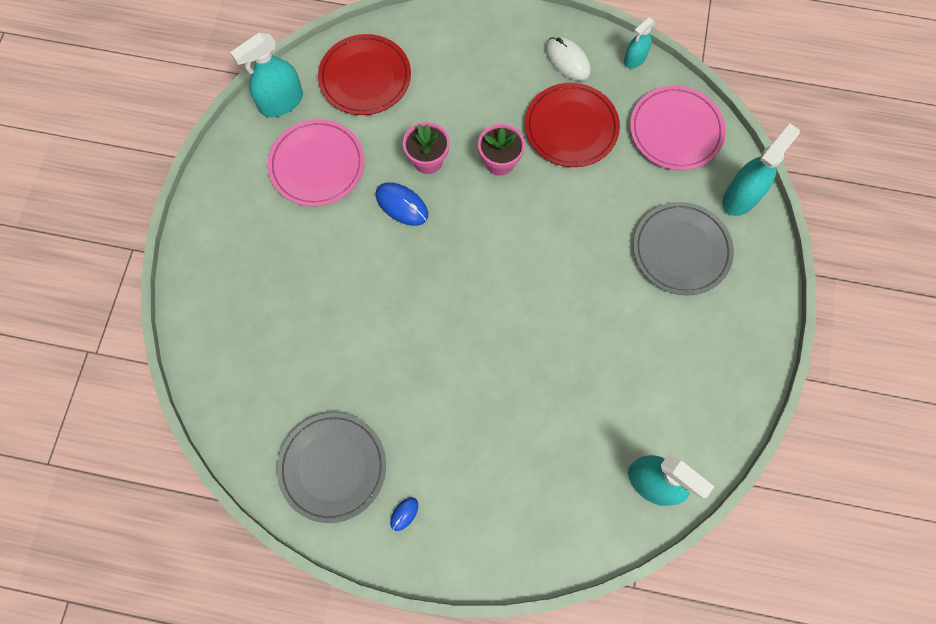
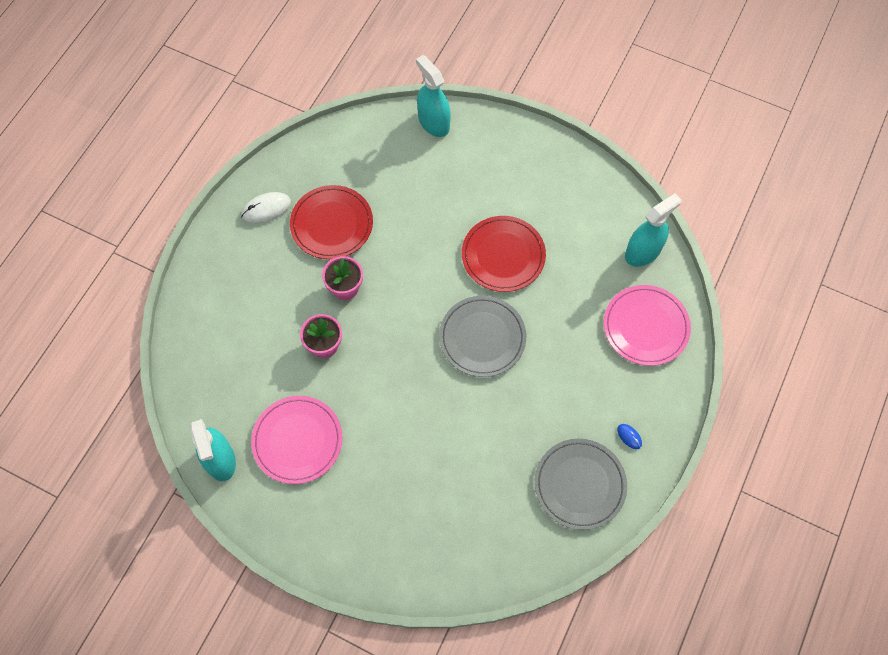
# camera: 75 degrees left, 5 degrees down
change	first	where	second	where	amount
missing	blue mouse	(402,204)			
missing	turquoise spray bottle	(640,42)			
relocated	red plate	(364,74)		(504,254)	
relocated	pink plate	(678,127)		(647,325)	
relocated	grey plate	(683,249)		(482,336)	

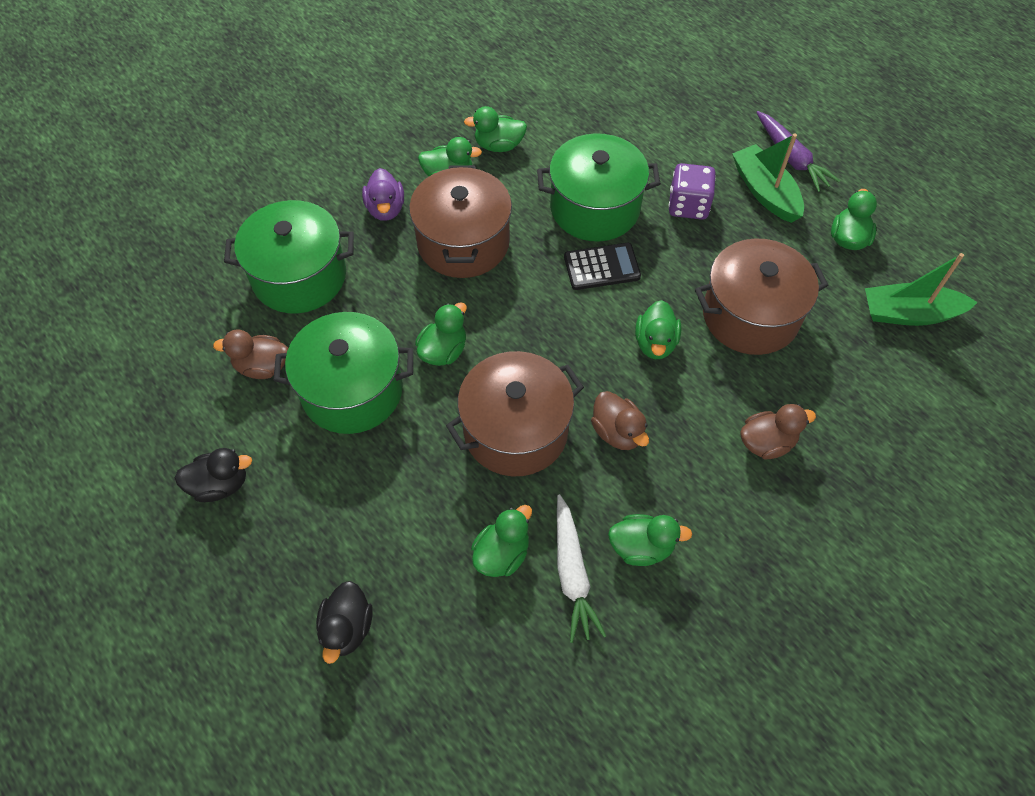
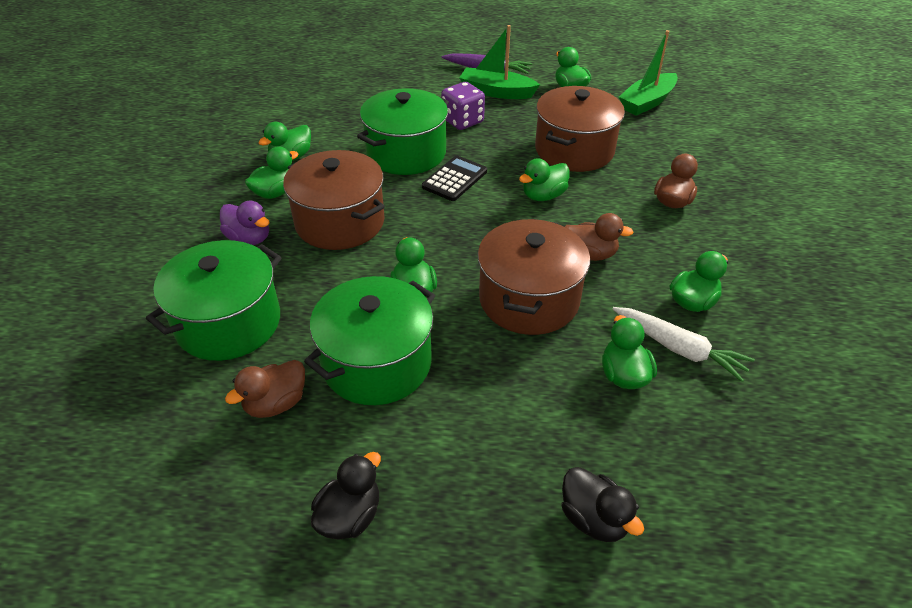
# camera: 45 degrees left, 15 degrees down
change	first	where	second	where	amount
spun	green duck	(658,329)		(544,179)	90 degrees clockwise

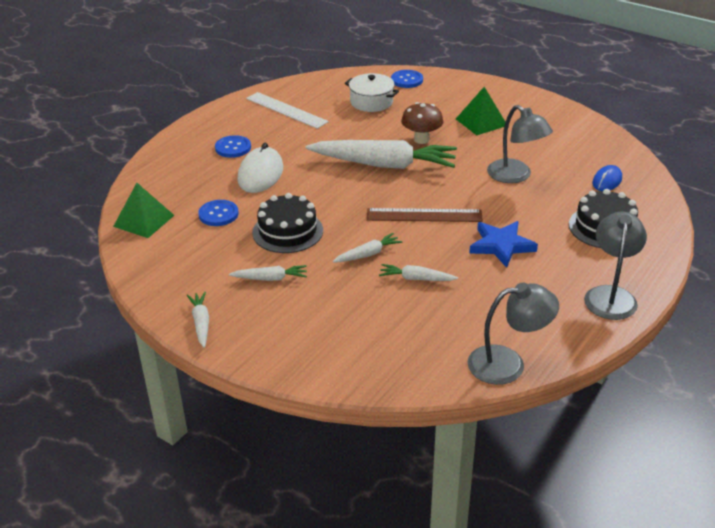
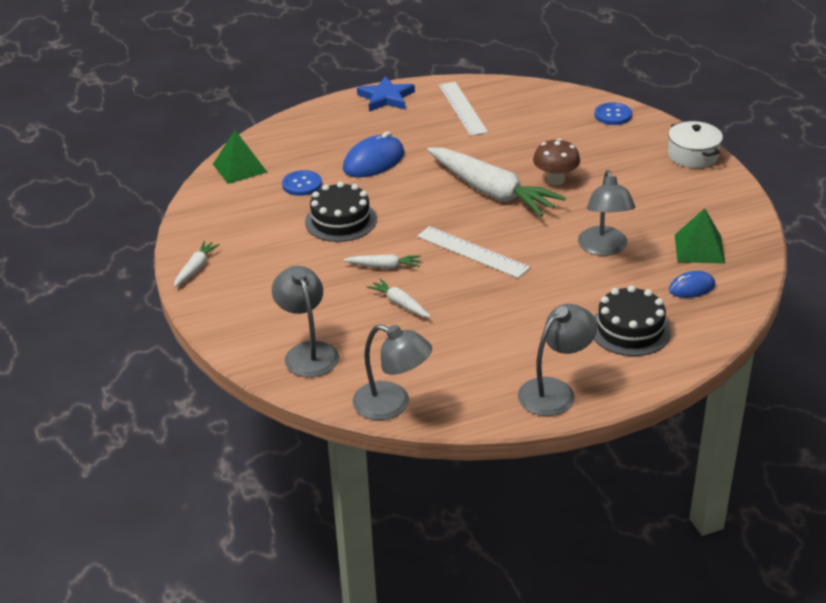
# camera: 35 degrees right, 0 degrees up
change	first	where	second	where	amount
missing	blue button	(233,146)			
missing	white carrot	(268,273)			
appeared			grey lamp	(305,321)	
relocated	white pot	(372,92)		(695,144)	
relocated	green pyramid	(480,111)		(700,236)	
relocated	blue star	(503,244)		(386,93)	
colour	white mouse	(260,168)	blue mouse	(374,154)	
colour	brown ruler	(425,215)	white ruler	(473,252)	

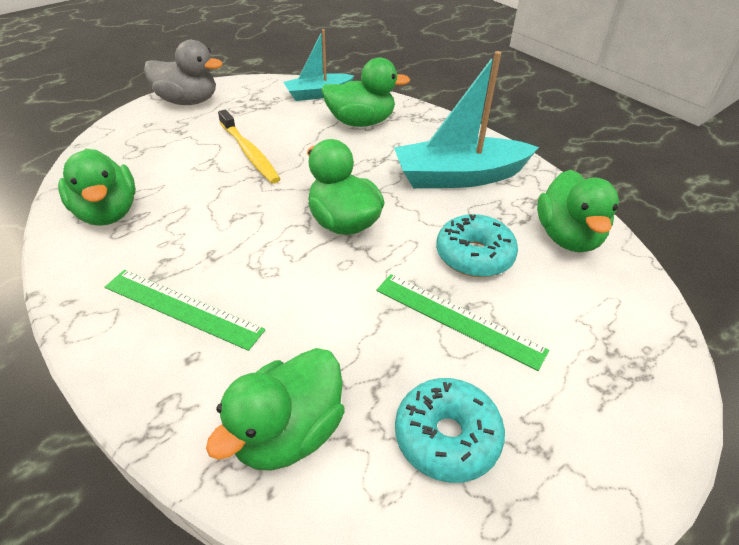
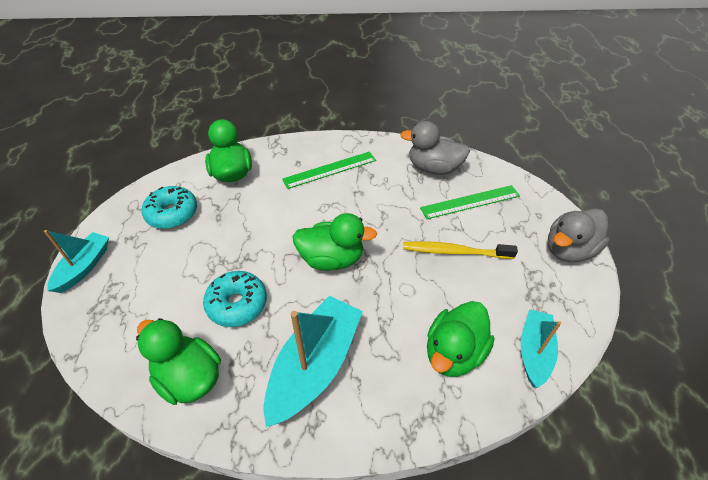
# camera: 130 degrees right, 5 degrees up
change	first	where	second	where	amount
appeared			turquoise boat	(76,261)	
relocated	green ruler	(462,322)		(470,202)	
colour	green duck	(97,187)	grey duck	(435,148)	

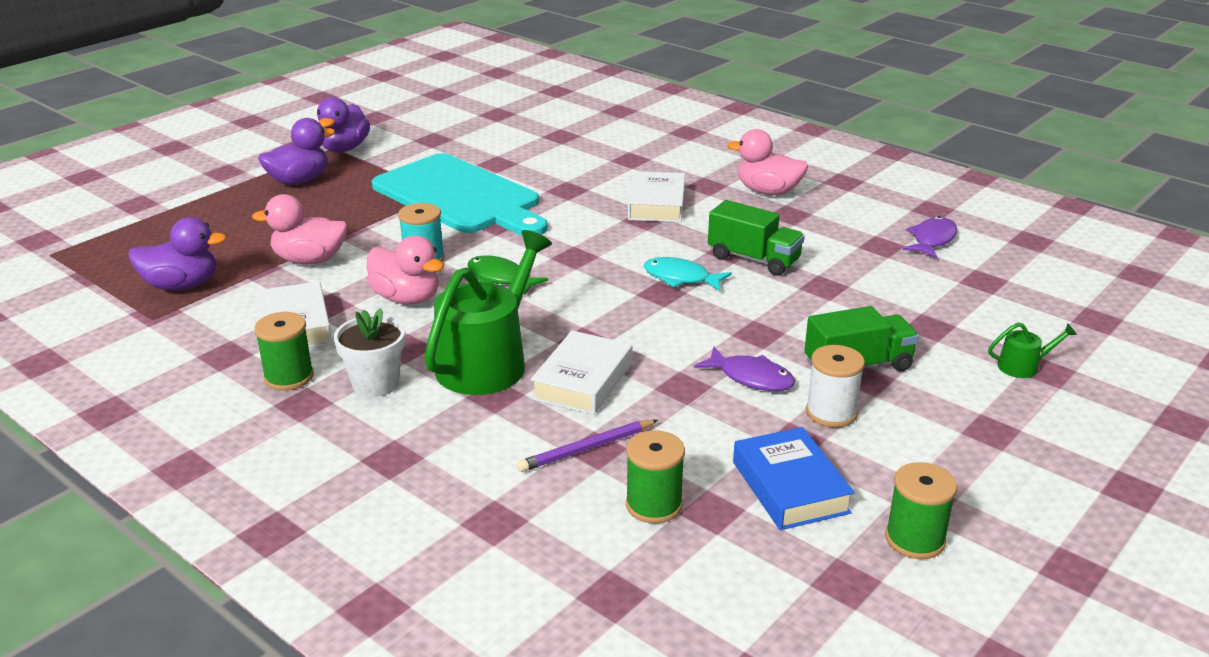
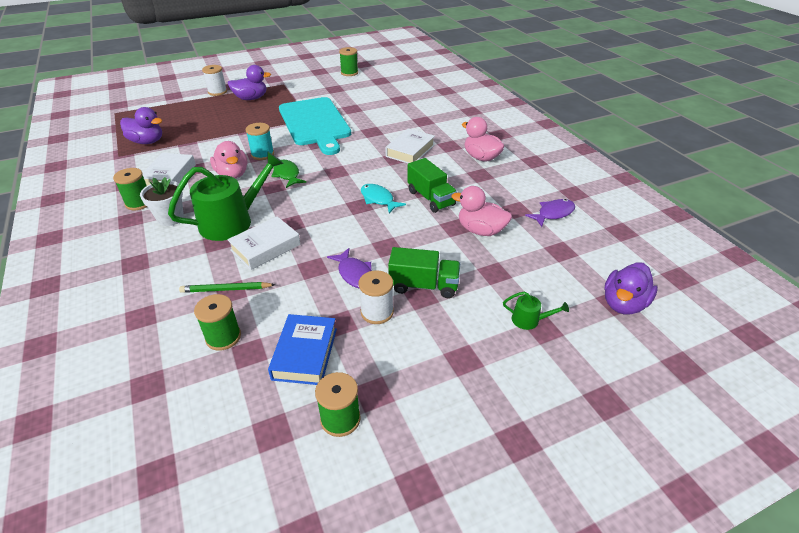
# camera: 25 degrees right, 10 degrees up
change	first	where	second	where	amount
appeared			white spool	(214,80)	
appeared			green spool	(348,61)	
relocated	pink duck	(300,229)		(482,211)	
relocated	purple duck	(343,124)		(631,288)	
colour	purple pencil	(587,446)	green pencil	(227,287)	

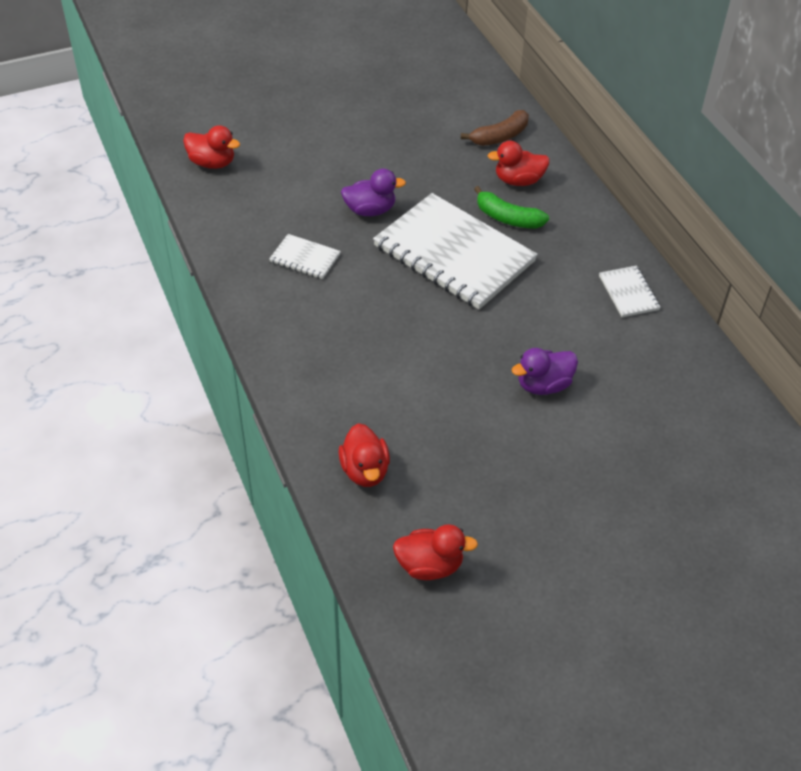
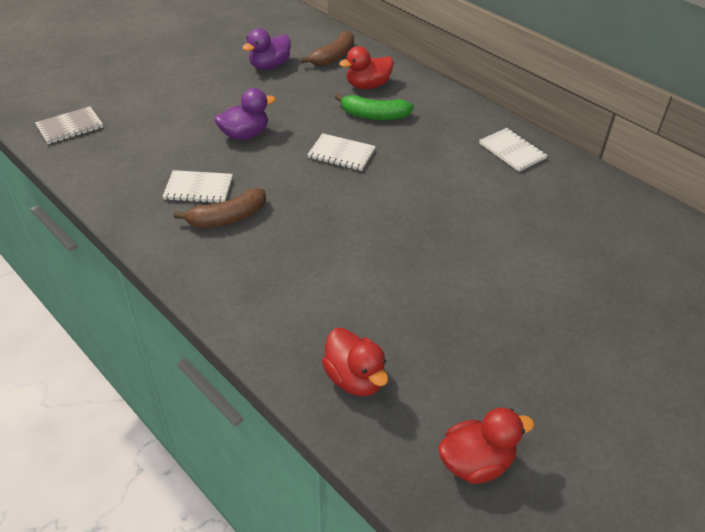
# camera: 20 degrees left, 5 degrees down
change	first	where	second	where	amount
appeared			brown banana	(220,208)	
relocated	purple duck	(544,371)		(266,49)	
exchanged	red duck	(211,147)	grey notebook	(69,125)	
size	white notebook	(455,251)		(341,152)	x0.43

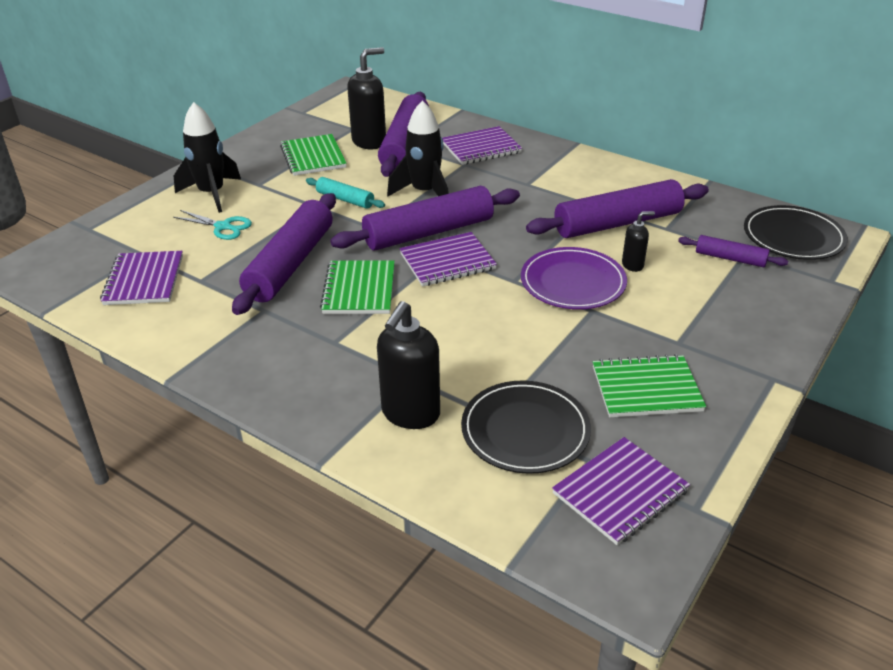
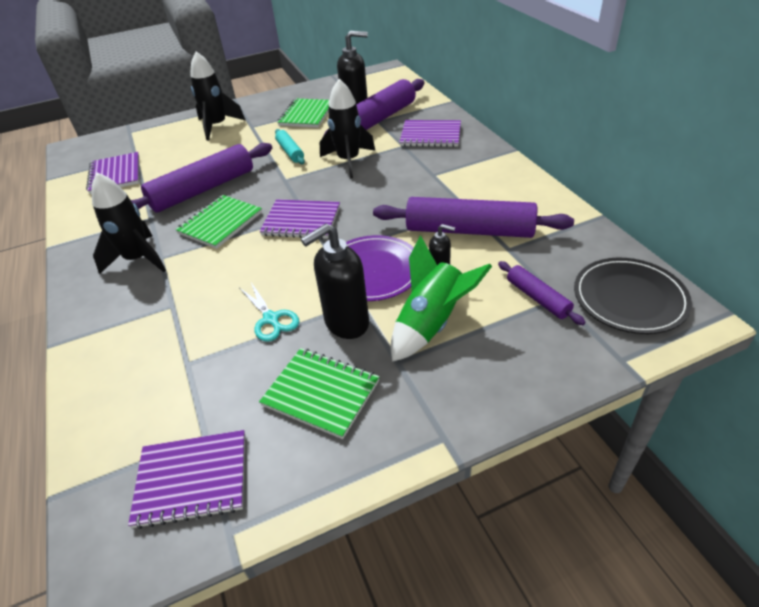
# camera: 35 degrees right, 5 degrees up
change	first	where	second	where	amount
missing	purple rolling pin	(425,218)			
missing	black plate	(526,427)			
appeared			black rocket	(128,223)	
appeared			green rocket	(441,298)	
relocated	turquoise scissors	(212,225)		(269,312)	
relocated	black soap dispenser	(408,365)		(335,281)	
spun	purple notebook	(141,278)		(112,173)	45 degrees counterclockwise

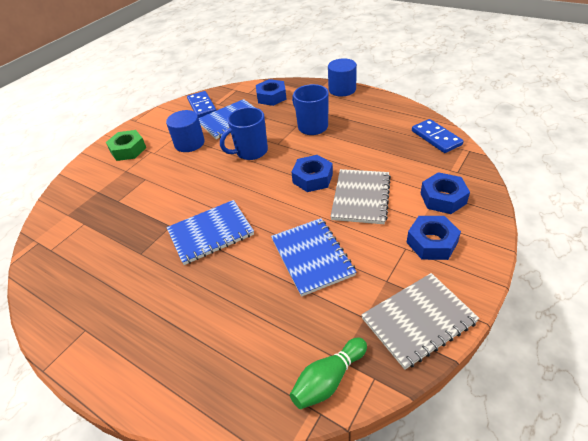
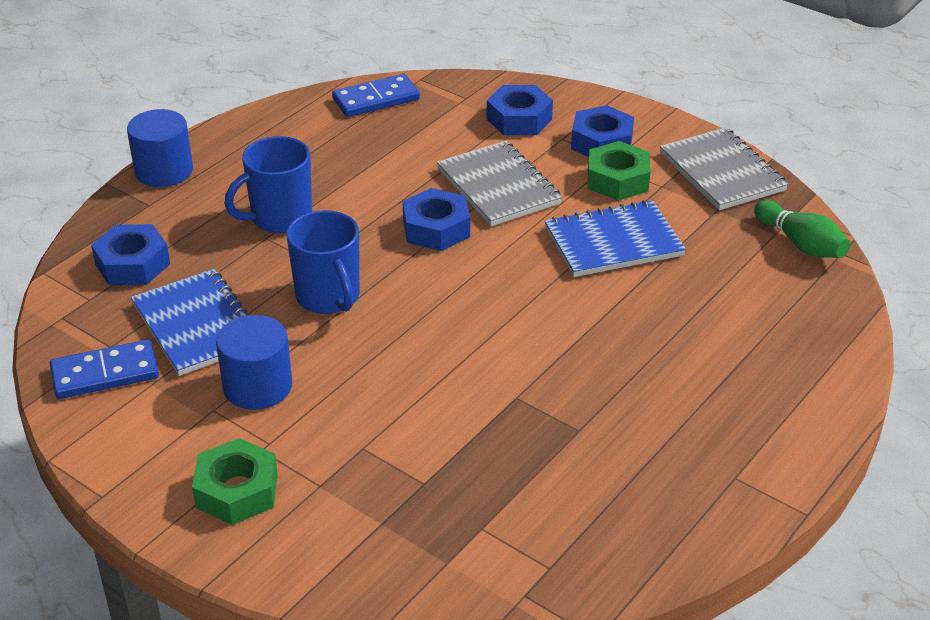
# camera: 90 degrees left, 5 degrees down
change	first	where	second	where	amount
missing	blue notebook	(210,232)			
appeared			green nut	(619,171)	
spun	grey notebook	(360,196)		(499,183)	45 degrees clockwise

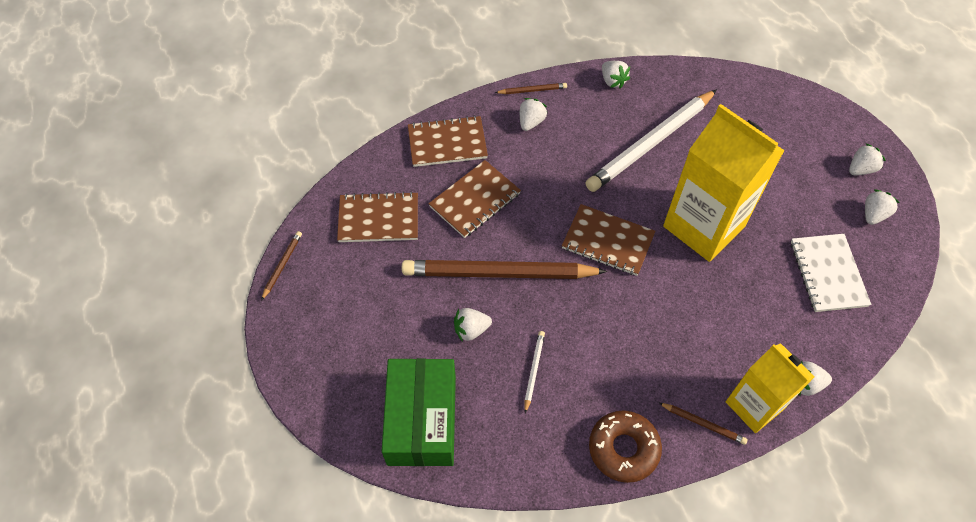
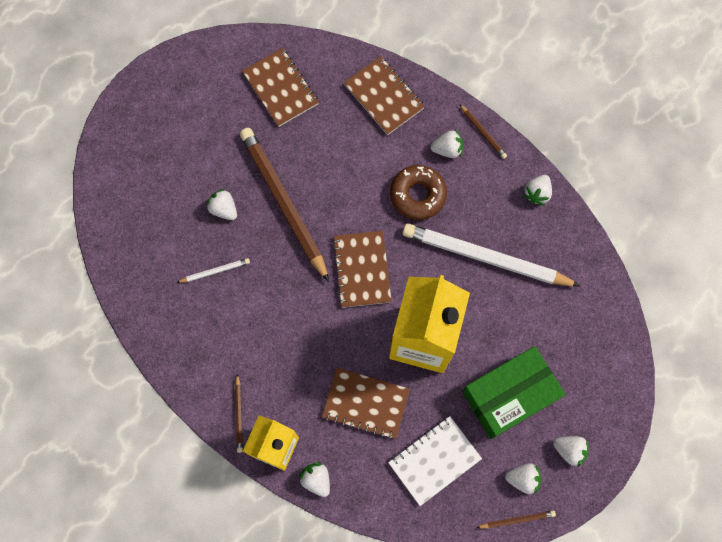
# camera: 60 degrees right, 15 degrees up
change	first	where	second	where	amount
relocated	brown pencil	(281,266)		(516,519)	
relocated	green box	(419,412)		(514,392)	
relocated	brown notebook	(474,199)		(366,404)	
relocated	brown donut	(625,447)		(418,192)	

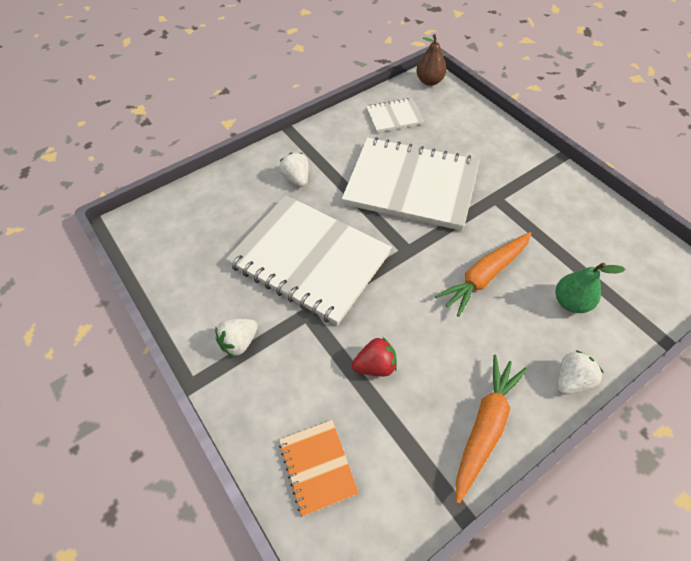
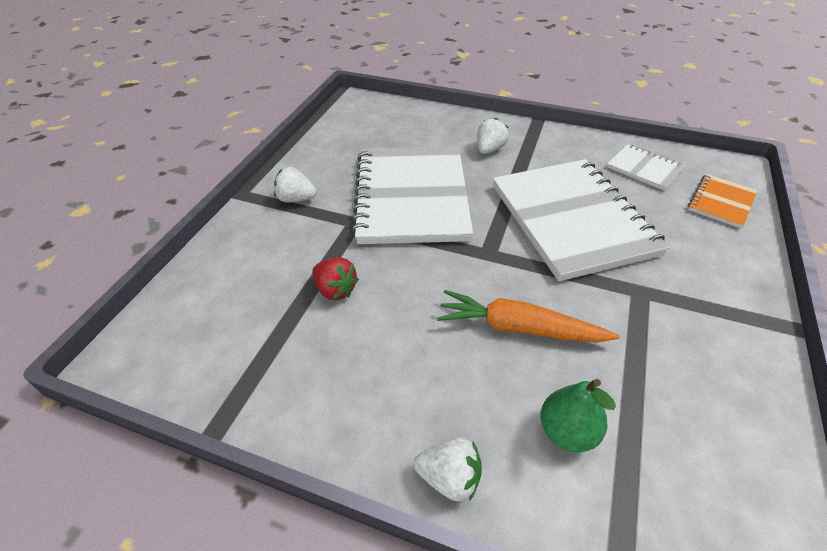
# camera: 55 degrees right, 10 degrees down
change	first	where	second	where	amount
missing	brown pear	(431,60)			
missing	orange carrot	(491,429)			
relocated	orange notebook	(319,468)		(722,201)	

